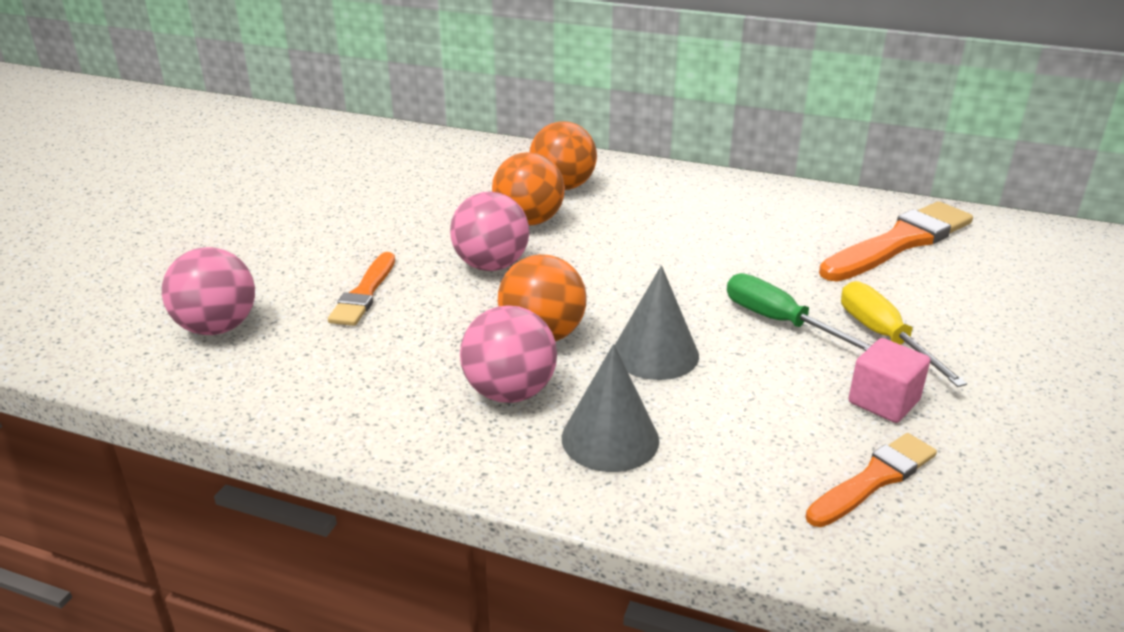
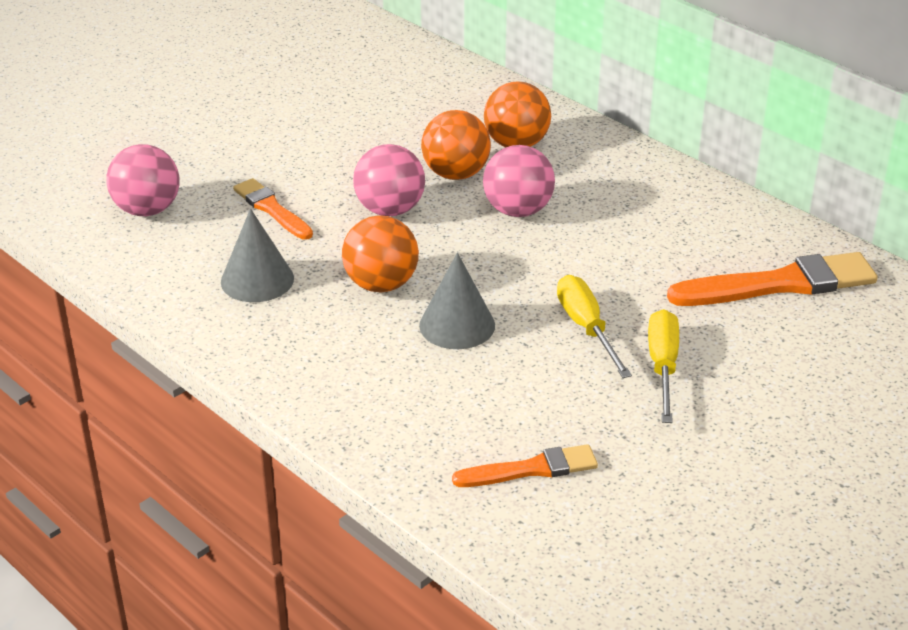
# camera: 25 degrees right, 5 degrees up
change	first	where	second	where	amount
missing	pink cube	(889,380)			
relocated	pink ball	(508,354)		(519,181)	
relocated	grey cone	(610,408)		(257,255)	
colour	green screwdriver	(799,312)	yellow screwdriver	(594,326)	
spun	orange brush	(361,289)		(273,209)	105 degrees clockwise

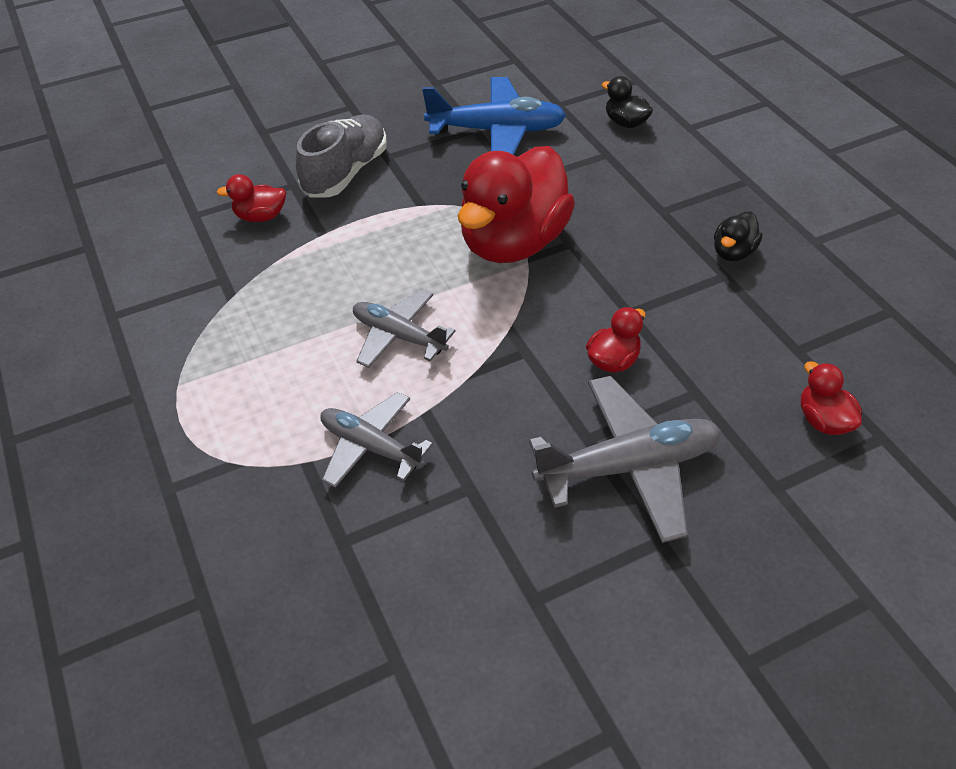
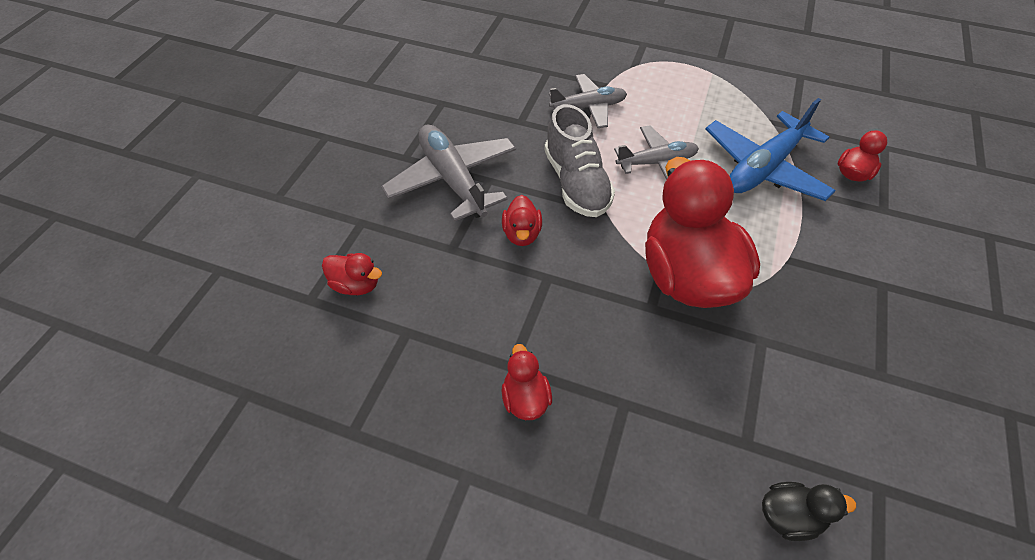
# camera: 135 degrees right, 5 degrees up
change	first	where	second	where	amount
relocated	grey shoe	(341,156)		(579,160)	
relocated	blue plane	(494,116)		(770,149)	
colour	black duck	(738,236)	red duck	(527,382)	
spun	grey plane	(625,459)		(448,173)	120 degrees clockwise

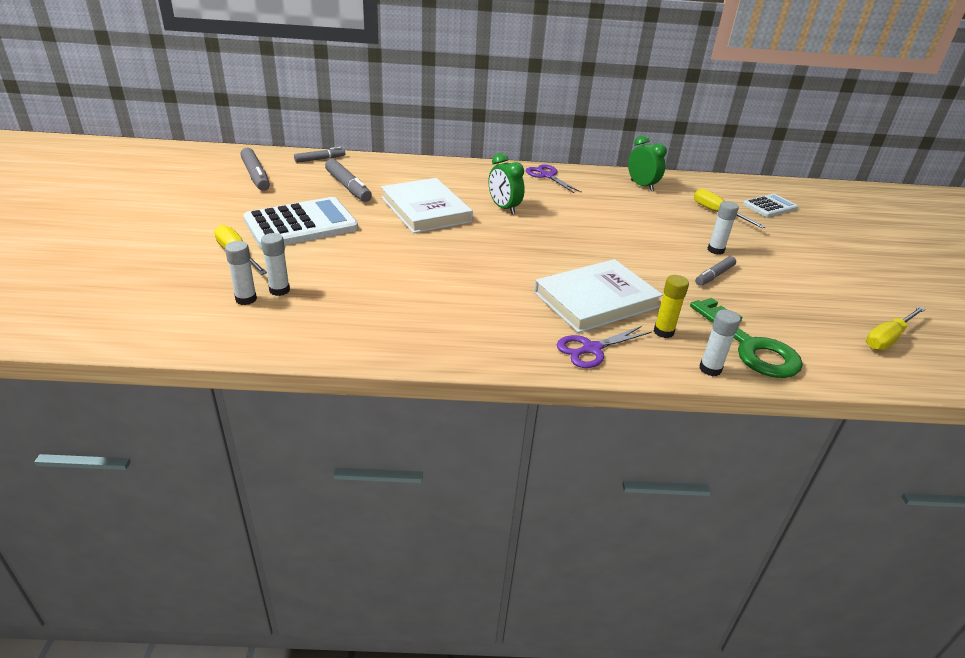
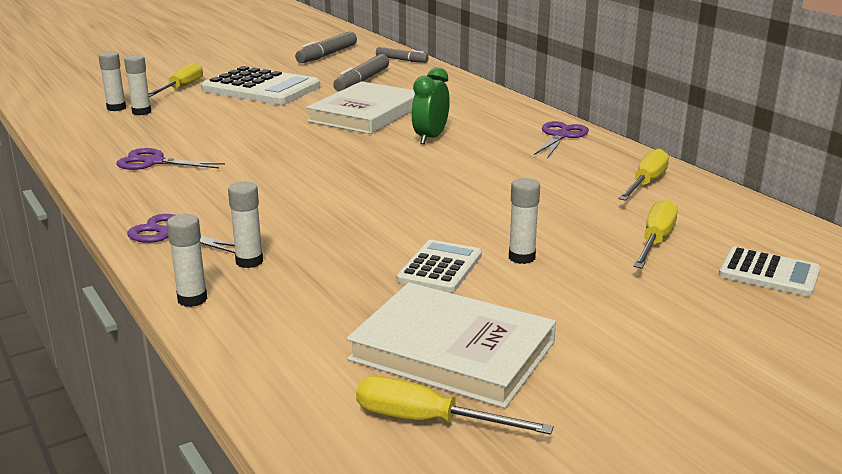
# camera: 60 degrees right, 10 degrees down
change	first	where	second	where	amount
missing	green key	(746,338)			
appeared			purple scissors	(170,159)	
relocated	white book	(598,296)		(451,345)	
exchanged	green clock	(647,163)	yellow screwdriver	(643,175)	
exchanged	grey marker	(715,271)	white calculator	(439,266)	
colour	yellow glue stick	(671,306)	white glue stick	(245,225)	

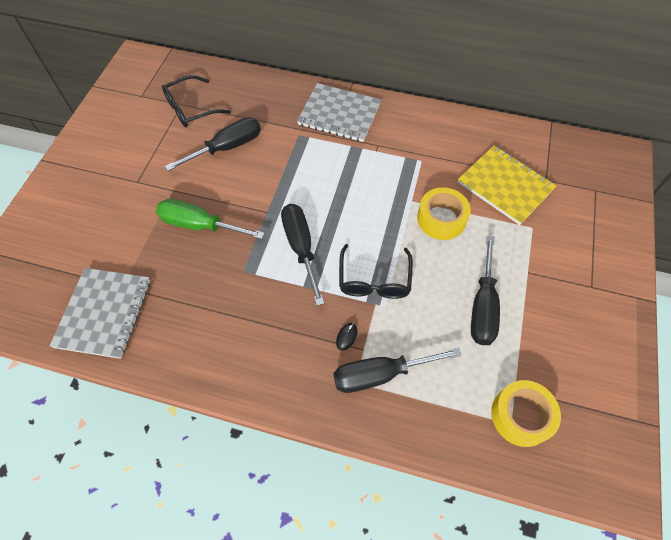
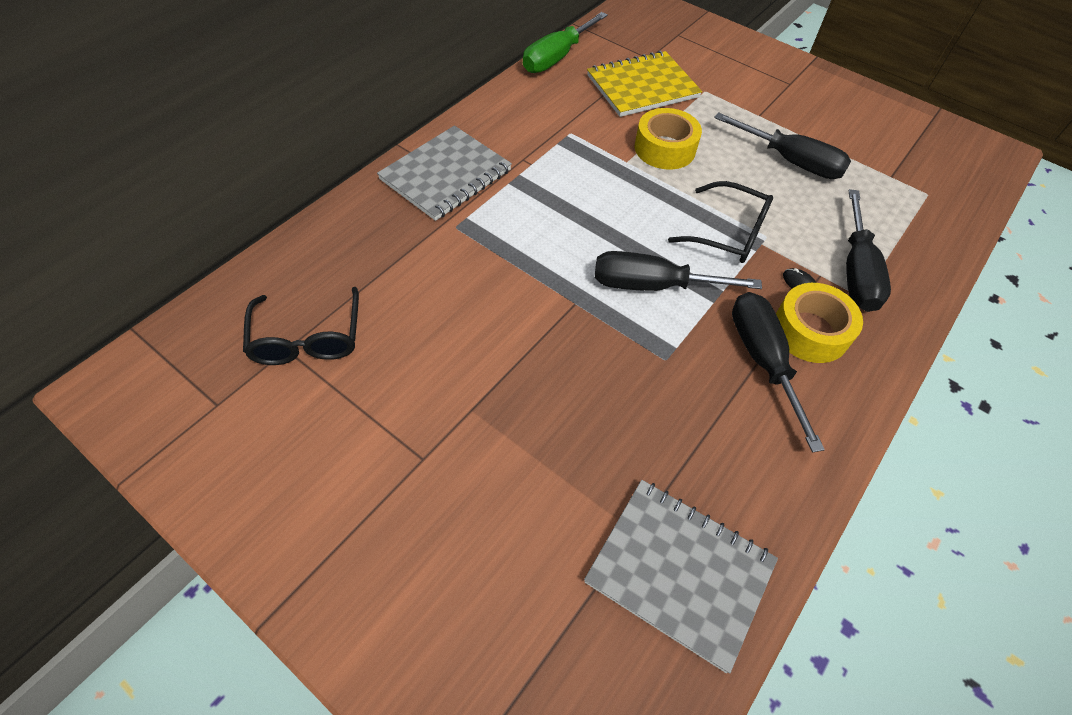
# camera: 70 degrees left, 5 degrees down
change	first	where	second	where	amount
relocated	green screwdriver	(210,219)		(565,42)	
relocated	black screwdriver	(213,144)		(778,372)	
relocated	yellow tape	(526,413)		(819,323)	

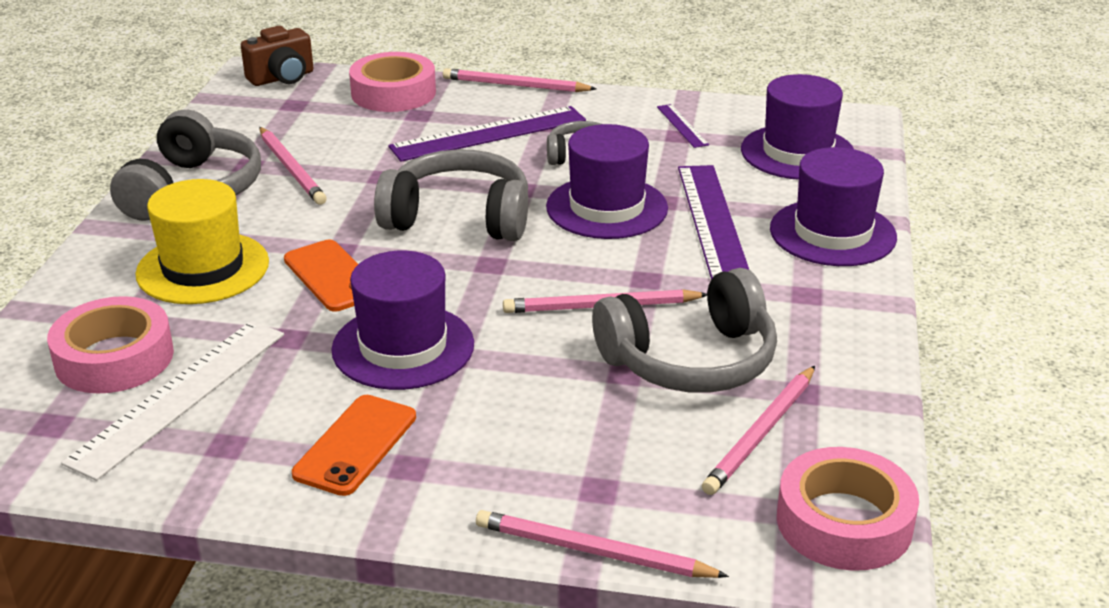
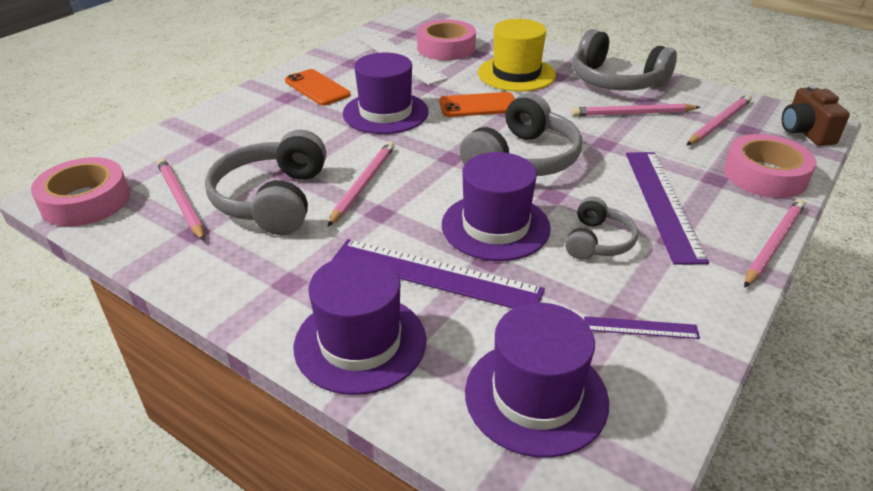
# camera: 115 degrees right, 5 degrees up
change	first	where	second	where	amount
relocated	pink pencil	(602,544)		(719,119)	

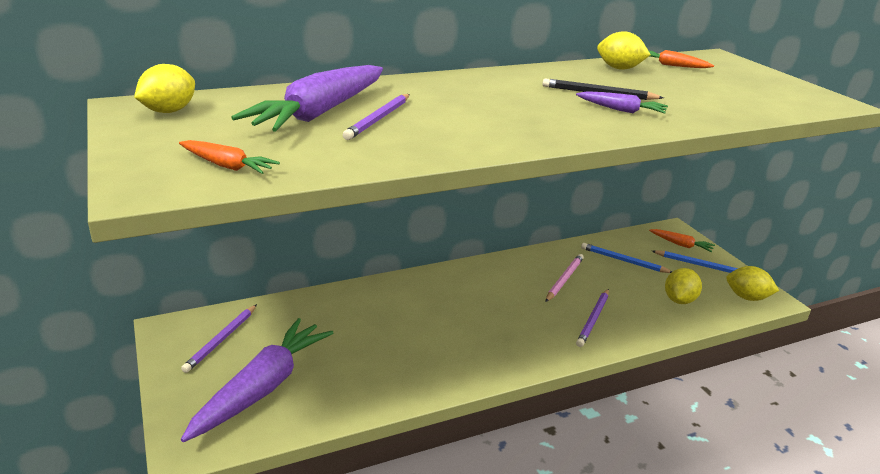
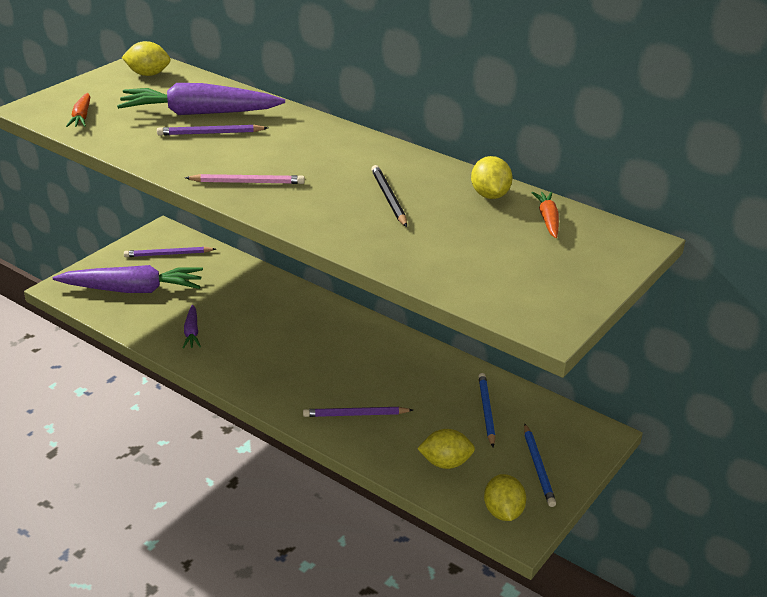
# camera: 60 degrees right, 5 degrees up
change	first	where	second	where	amount
missing	orange carrot	(682,240)			
relocated	pink pencil	(565,278)		(245,179)	
relocated	purple carrot	(622,102)		(192,327)	

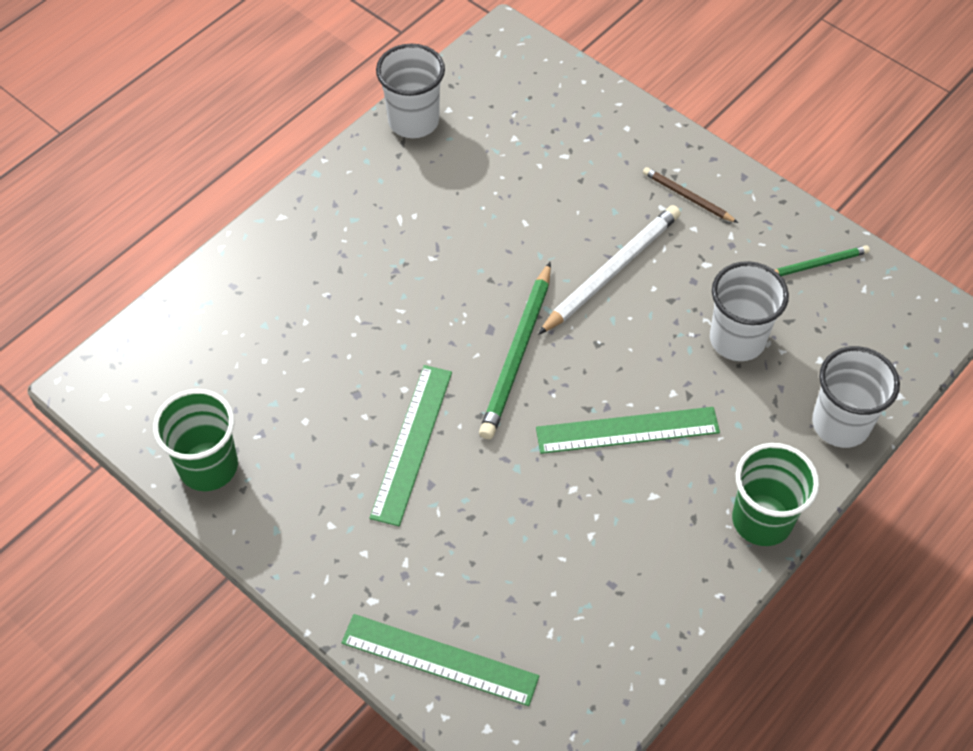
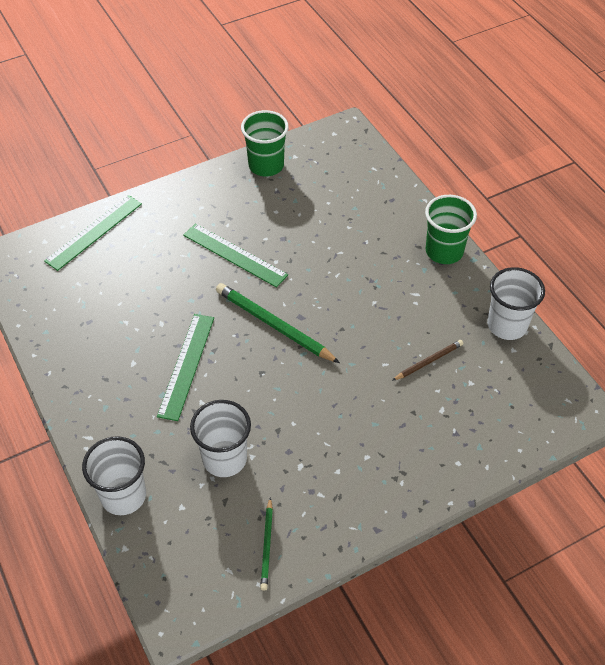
# camera: 110 degrees right, 5 degrees down
change	first	where	second	where	amount
missing	white pencil	(609,270)			
relocated	brown pencil	(690,195)		(427,360)	
relocated	green cup	(775,494)		(451,229)	

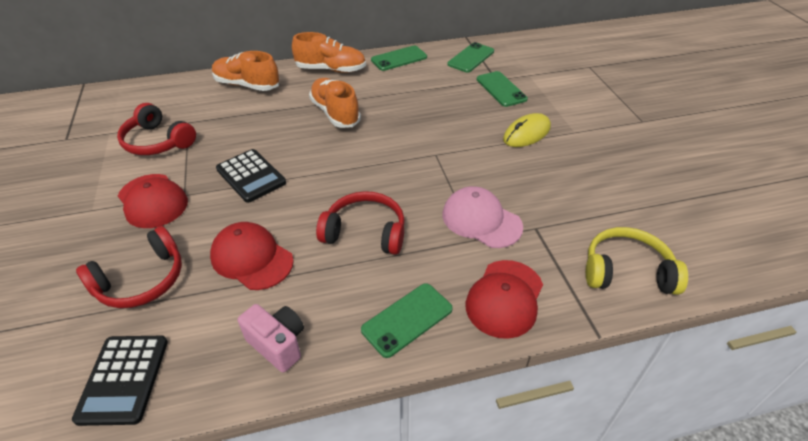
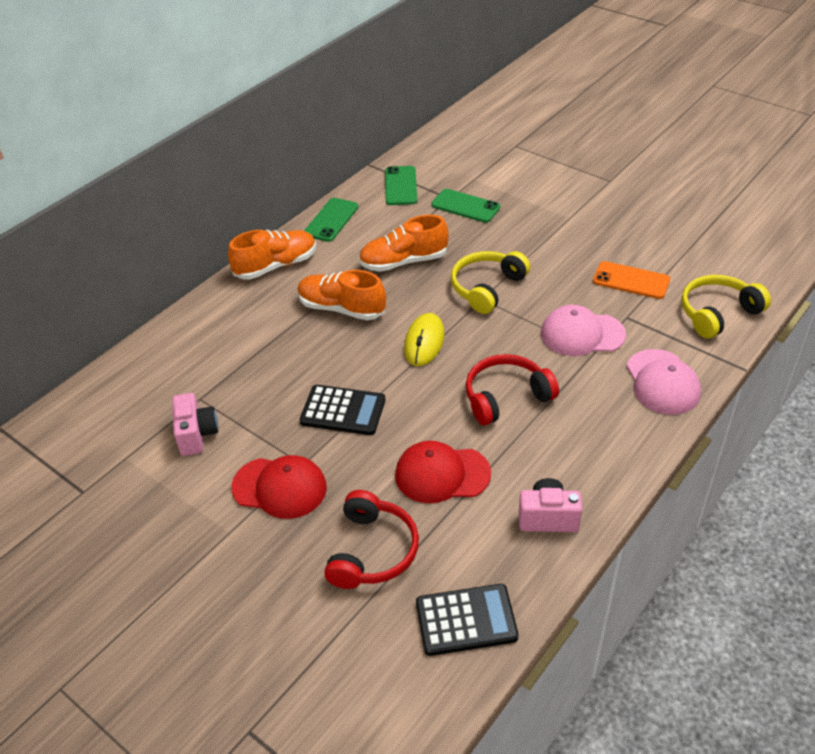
# camera: 35 degrees left, 0 degrees up
change	first	where	second	where	amount
missing	green phone	(407,320)			
appeared			yellow headphones	(490,282)	
appeared			orange phone	(631,280)	
relocated	orange shoe	(245,71)		(404,243)	
relocated	yellow mouse	(527,130)		(424,339)	
exchanged	red headphones	(156,129)	pink camera	(195,424)	
colour	red cap	(504,299)	pink cap	(663,382)	
spun	black calculator	(120,381)		(467,620)	60 degrees counterclockwise

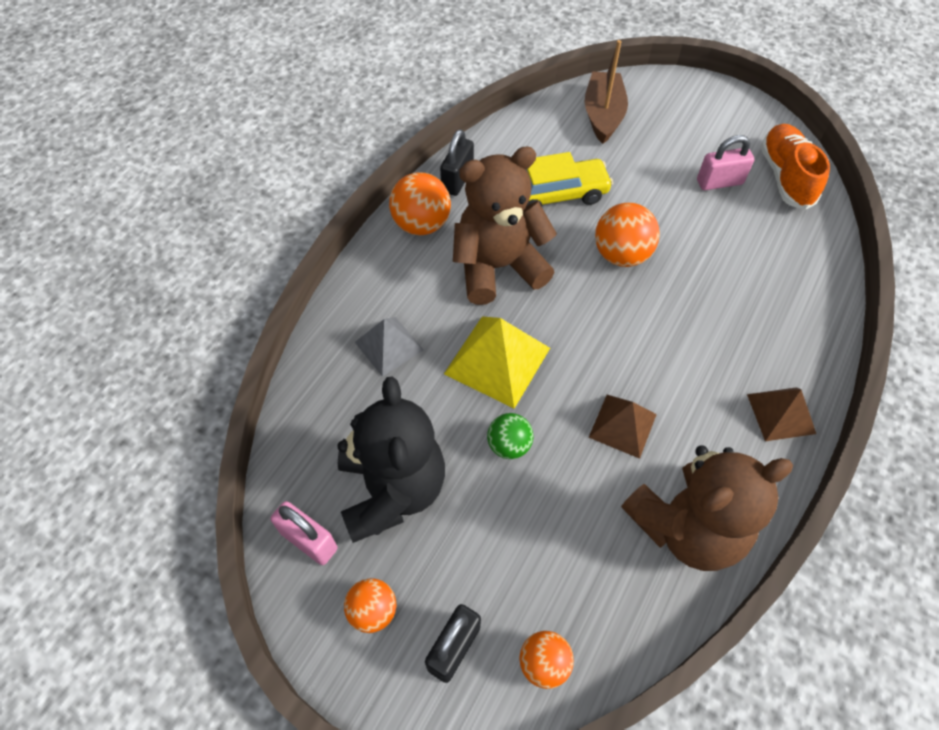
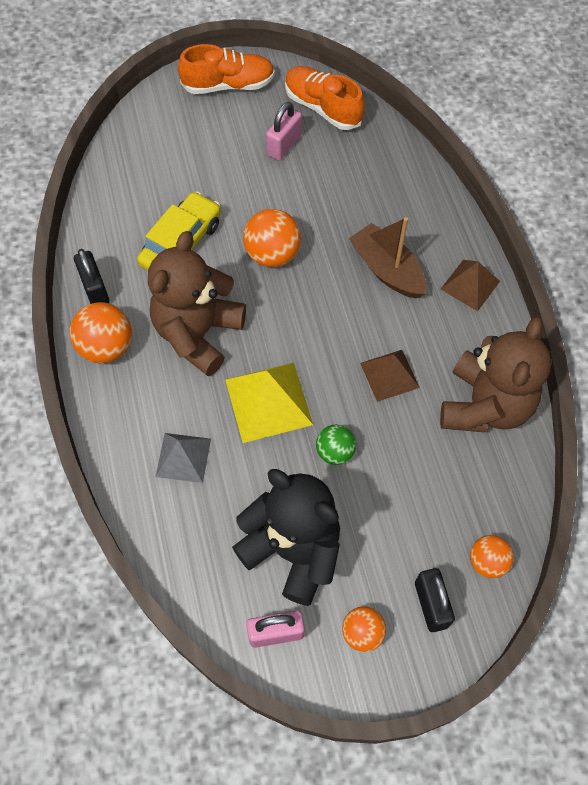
# camera: 45 degrees left, 5 degrees up
change	first	where	second	where	amount
appeared			orange shoe	(226,69)	
relocated	brown boat	(606,92)		(387,258)	

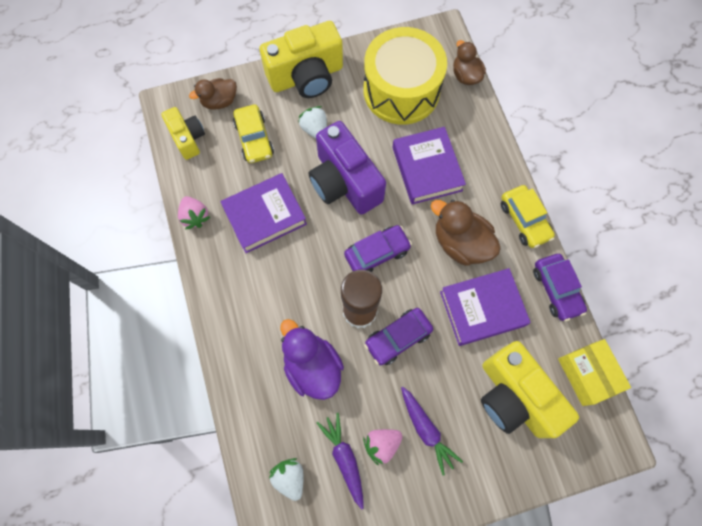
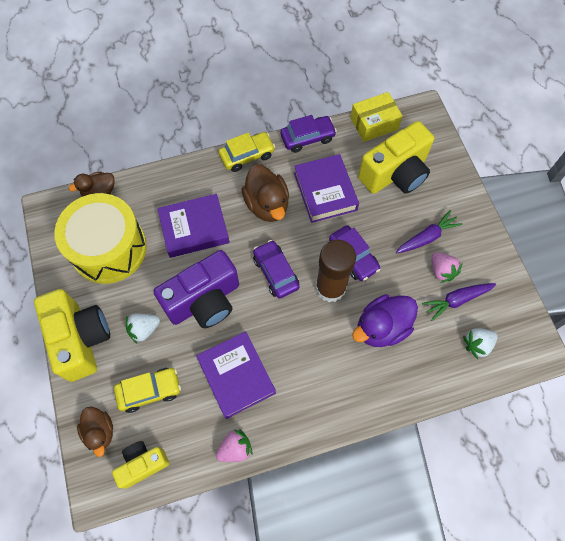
# camera: 90 degrees left, 5 degrees down
change	first	where	second	where	amount
spun	brown duck	(466,233)		(265,193)	60 degrees counterclockwise

